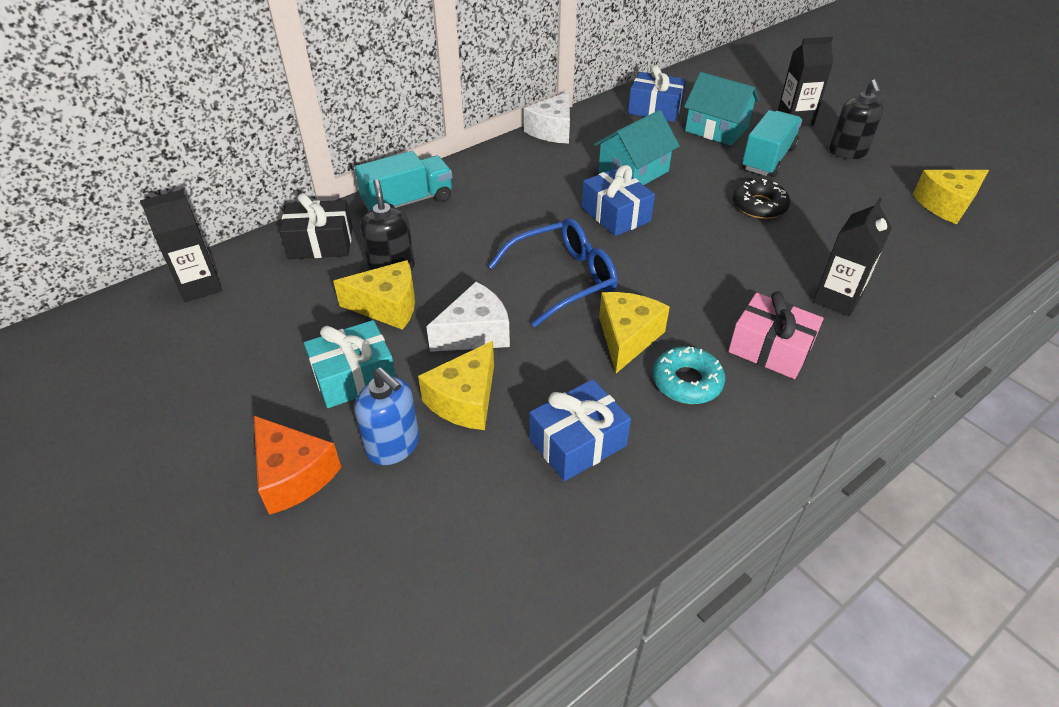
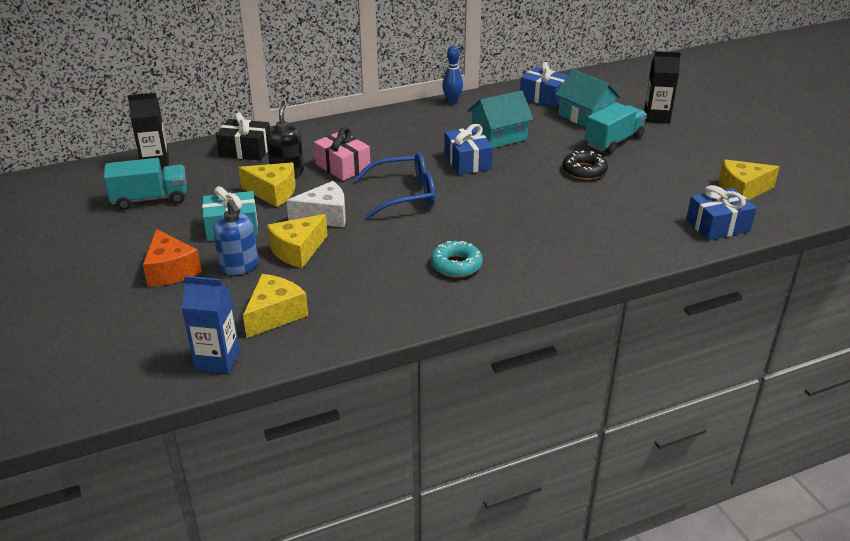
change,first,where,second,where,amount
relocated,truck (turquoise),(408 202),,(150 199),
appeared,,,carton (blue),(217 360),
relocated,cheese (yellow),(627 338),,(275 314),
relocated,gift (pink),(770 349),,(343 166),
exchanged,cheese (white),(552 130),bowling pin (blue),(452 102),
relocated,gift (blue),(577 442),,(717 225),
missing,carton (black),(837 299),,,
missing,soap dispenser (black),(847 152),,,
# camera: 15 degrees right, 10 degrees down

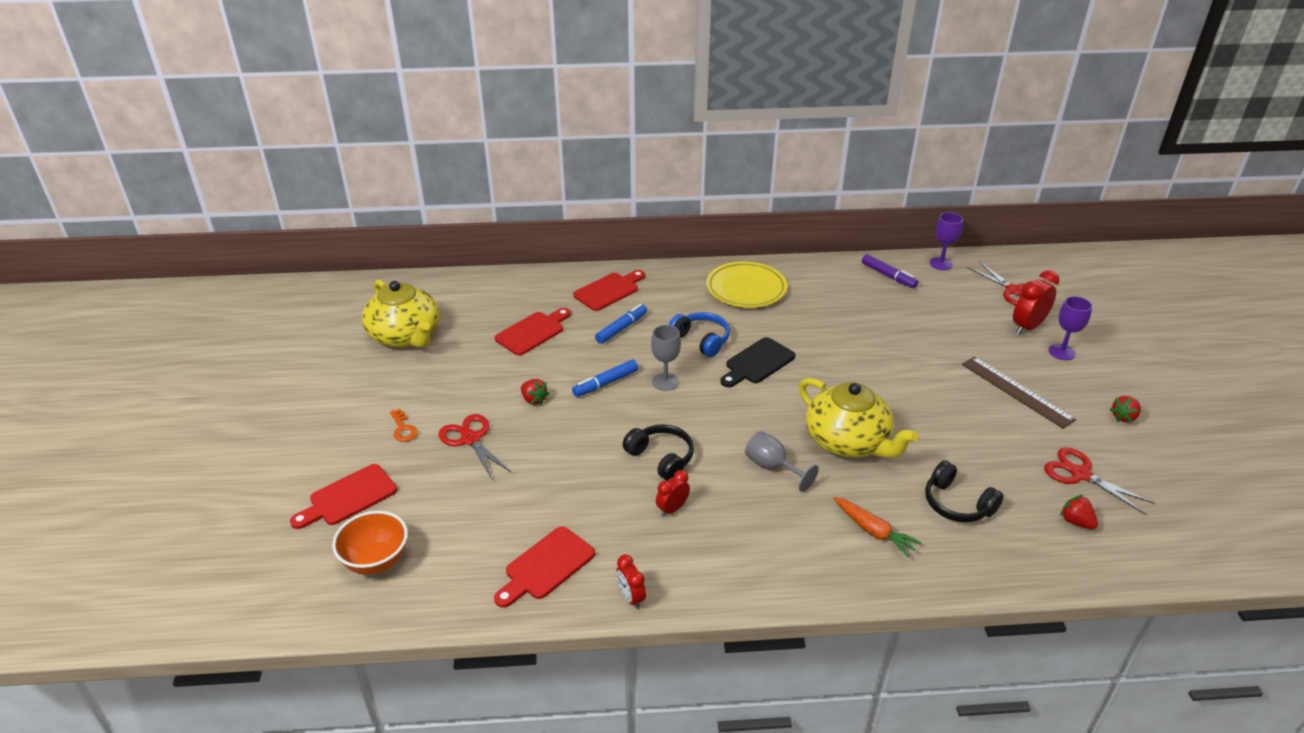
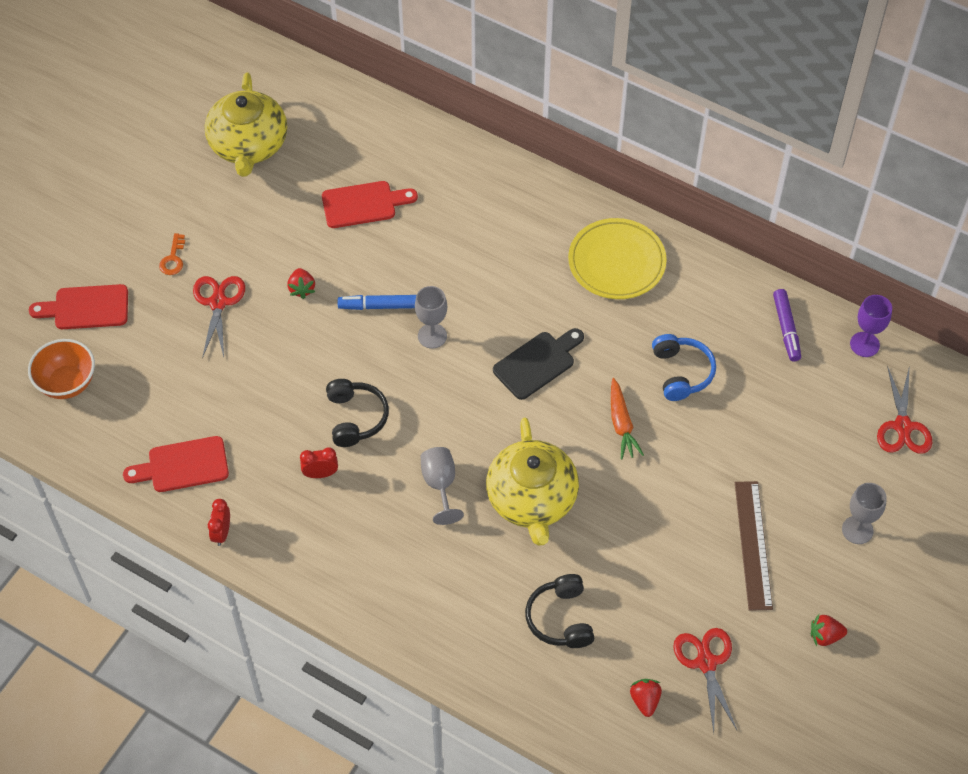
change,first,where,second,where,amount
spun,cutting board (black),(757 363),,(537 363),150 degrees clockwise
relocated,carrot (orange),(873 531),,(621 424),
relocated,headphones (blue),(701 340),,(681 372),
colour,goblet (purple),(1062 352),goblet (grey),(857 530),
missing,cutting board (red),(609 291),,,
missing,marker (blue),(621 328),,,
missing,clock (red),(1027 327),,,
# camera: 35 degrees right, 20 degrees up

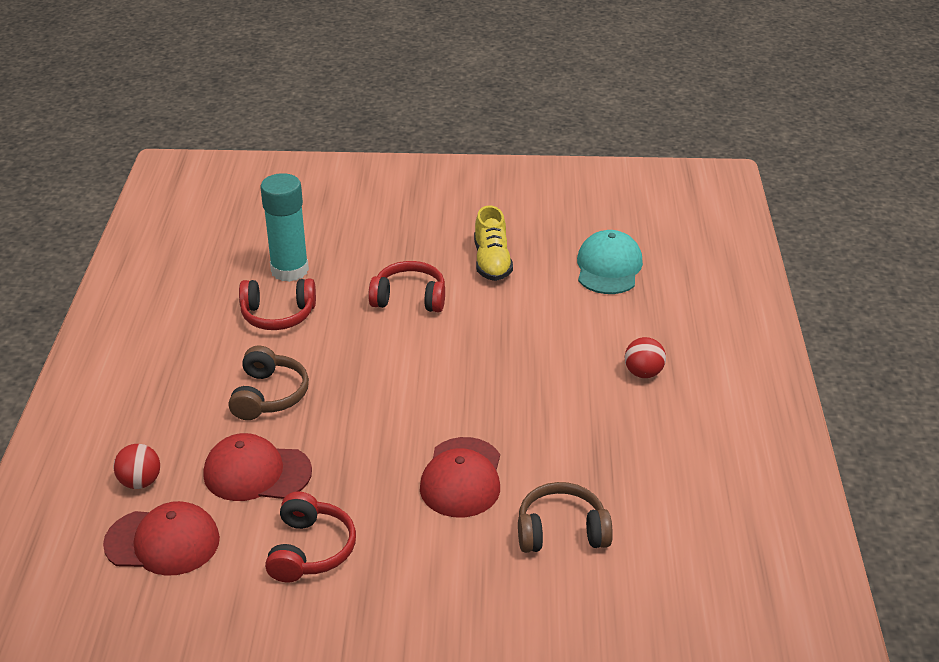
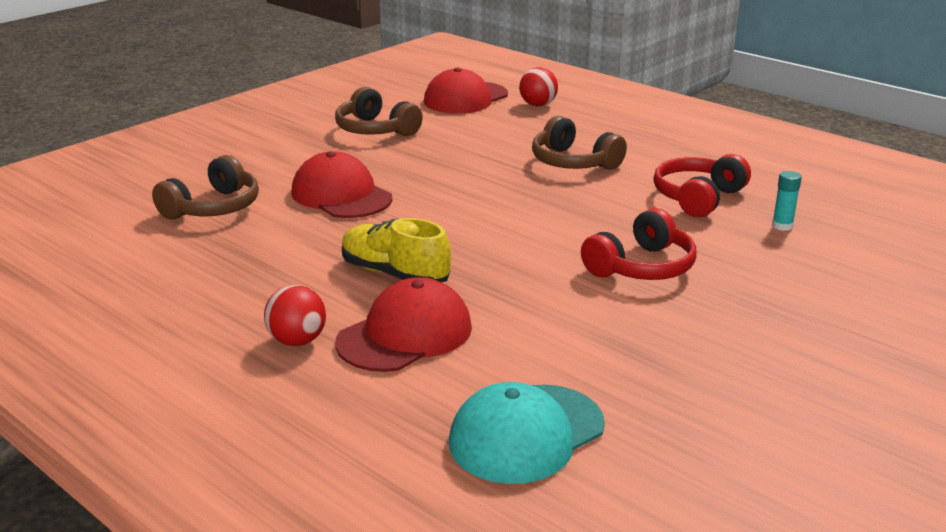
change,first,where,second,where,amount
colour,headphones (red),(310 550),headphones (brown),(375 130),
relocated,cap (red),(257 473),,(405 335),
relocated,shoe (yellow),(492 262),,(394 274),
spun,cap (turquoise),(608 267),,(526 433),90 degrees clockwise
size,glue stick (turquoise),(289 270),,(782 226),x0.40
# camera: 130 degrees right, 10 degrees down

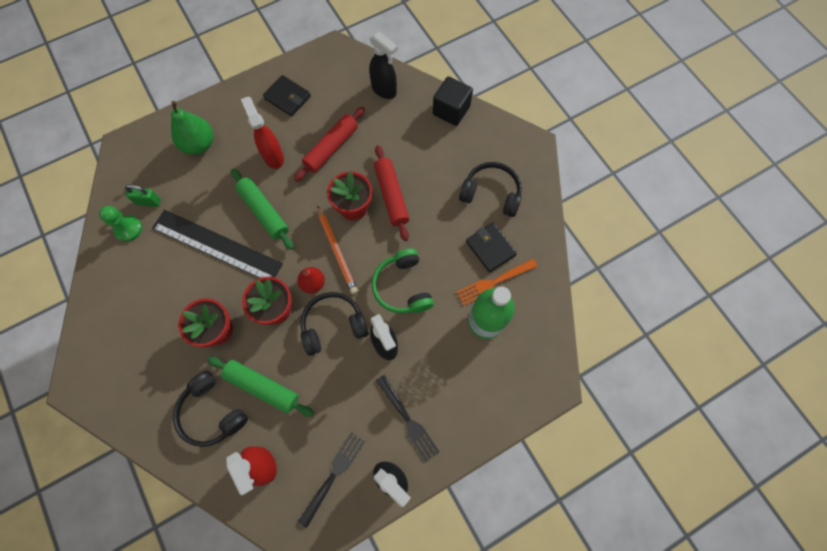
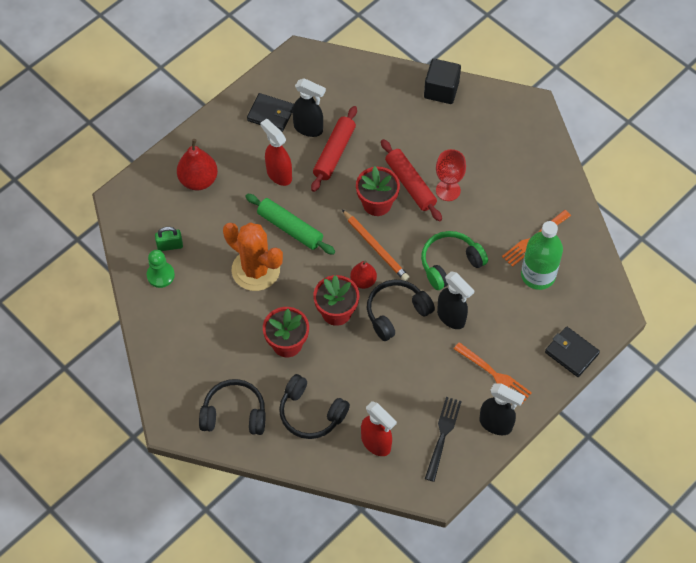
change,first,where,second,where,amount
colour,pear (green),(199 144),pear (red),(198 180),
relocated,headphones (black),(491 194),,(234 414),
exchanged,ruler (black),(217 246),cactus (orange),(255 270),
relocated,spray bottle (black),(384 90),,(308 128),
spun,headphones (green),(403 287),,(450 264),90 degrees clockwise
appeared,,,goblet (red),(448 190),
colour,fork (black),(408 420),fork (orange),(494 374),
relocated,wallet (black),(490 248),,(571 353),
missing,rolling pin (green),(262 387),,,
# camera: 15 degrees left, 10 degrees down

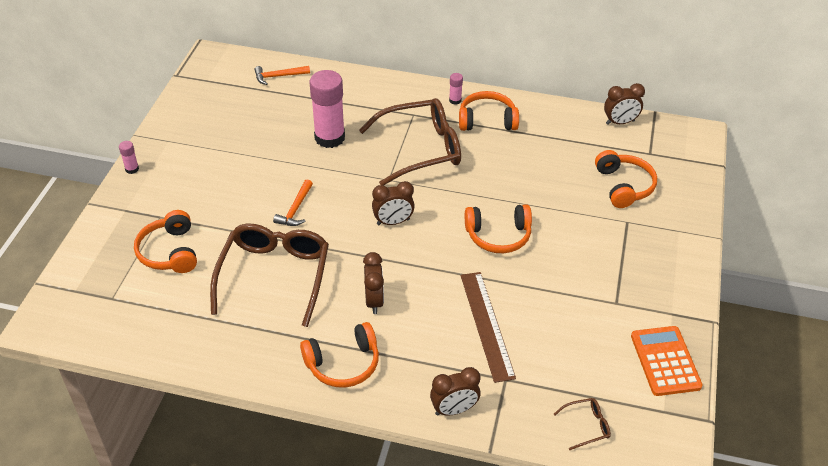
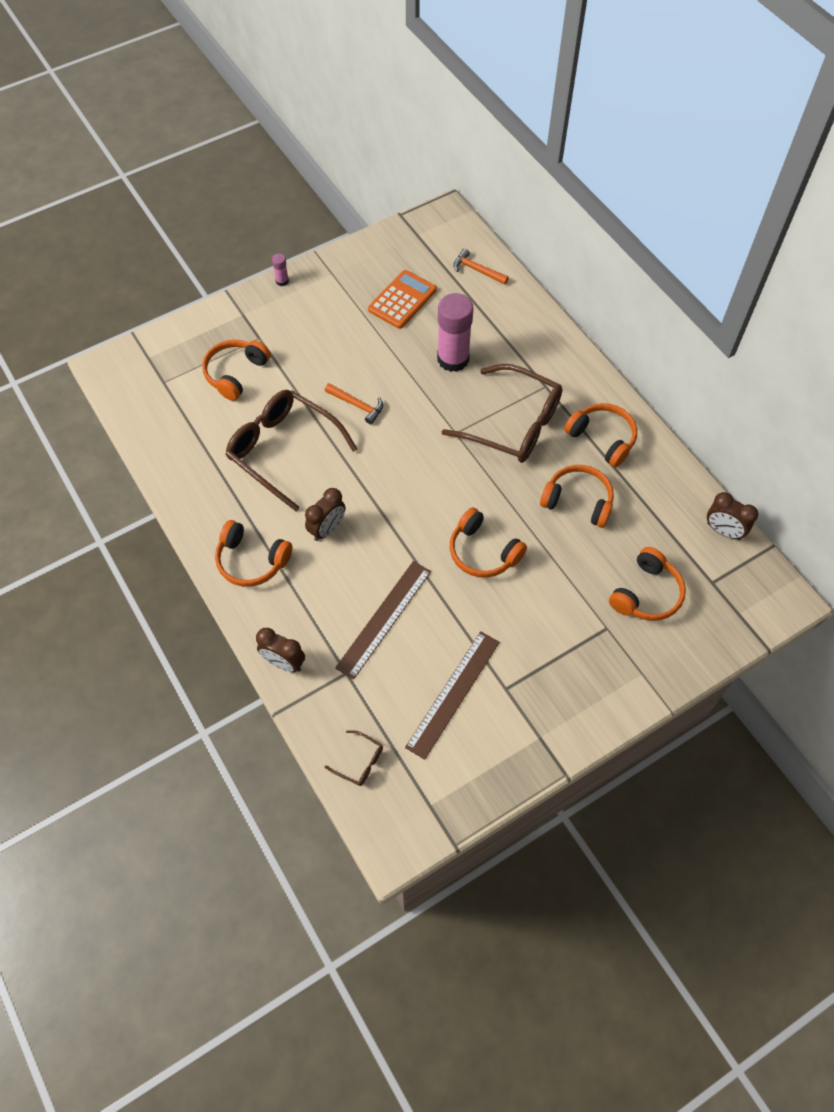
change,first,where,second,where,amount
spun,glasses (brown),(274 275),,(283 450),105 degrees counterclockwise
spun,hammer (orange),(295 209),,(357 405),120 degrees counterclockwise
relocated,calculator (orange),(665 361),,(402 300),
appeared,,,ruler (brown),(453 693),
appeared,,,headphones (orange),(578 501),
missing,clock (brown),(393 222),,,
missing,glue stick (pink),(455 100),,,
# camera: 45 degrees right, 15 degrees up

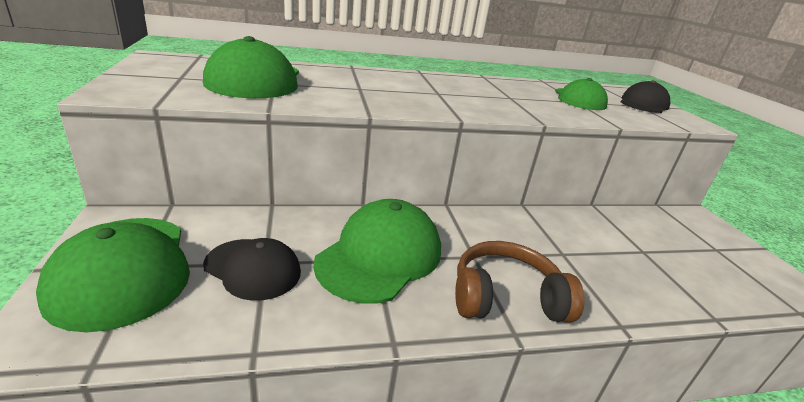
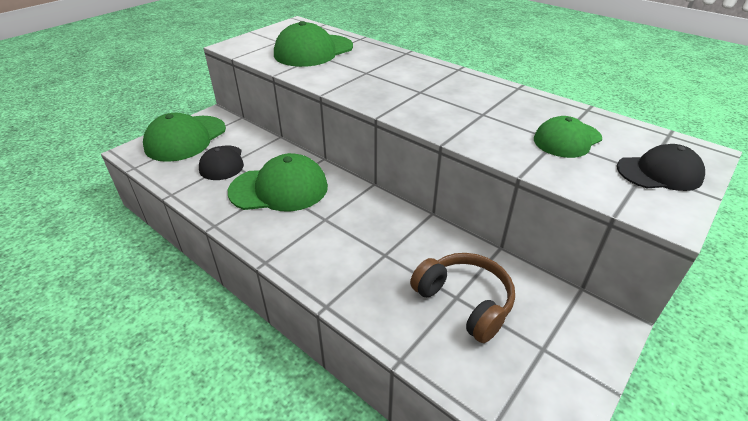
change,first,where,second,where,amount
relocated,headphones (brown),(506 298),,(464 302),
# camera: 55 degrees right, 10 degrees up

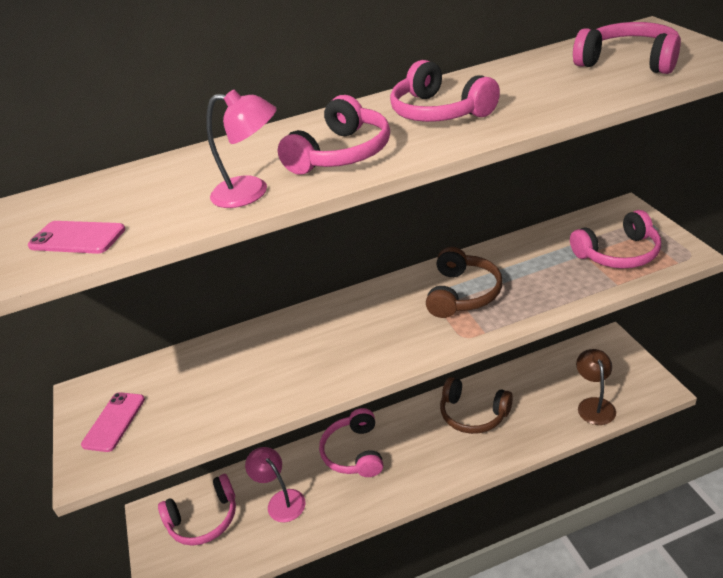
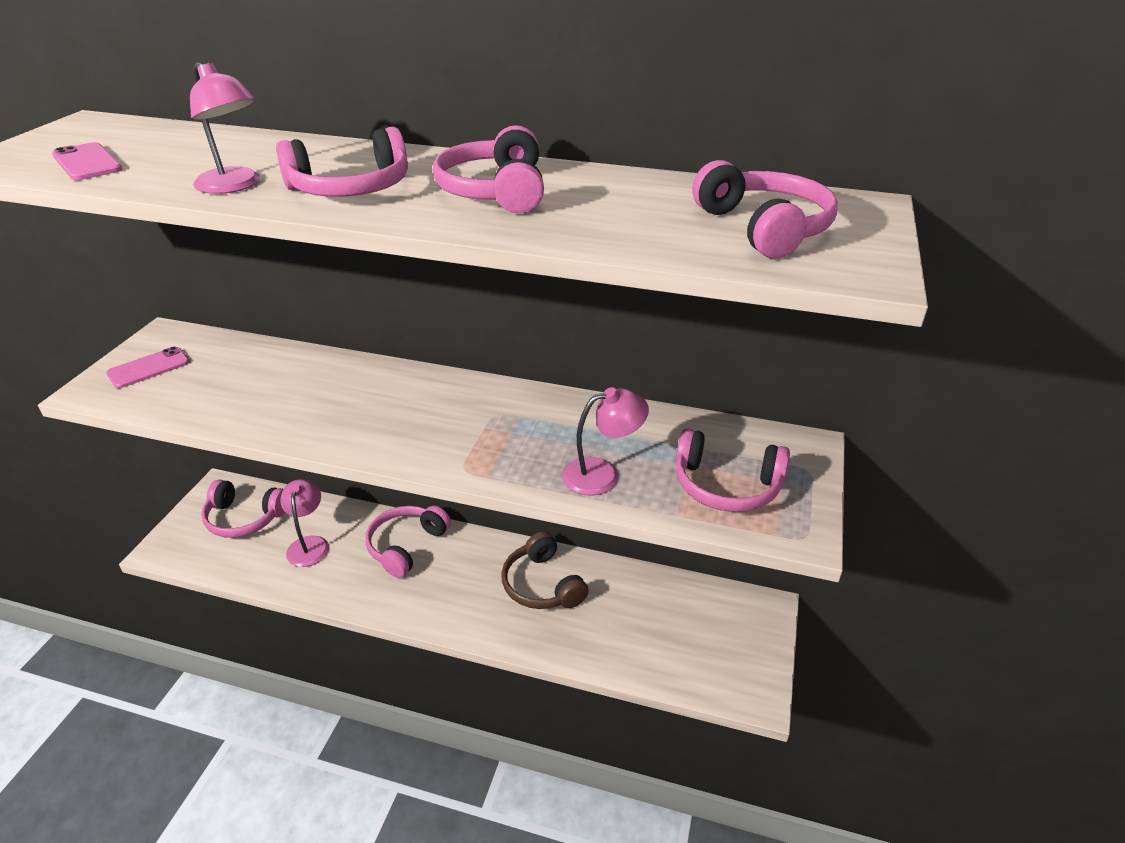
change,first,where,second,where,amount
appeared,,,lamp (pink),(602 474),
missing,headphones (brown),(462 294),,,
missing,lamp (brown),(594 405),,,
# camera: 30 degrees right, 0 degrees up

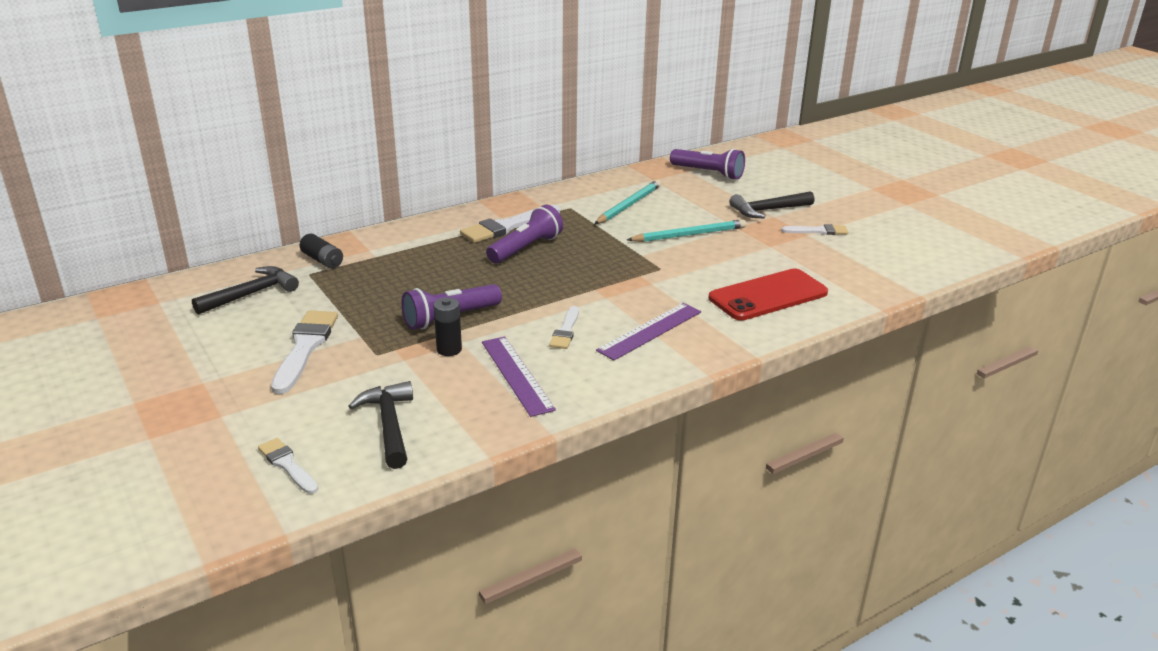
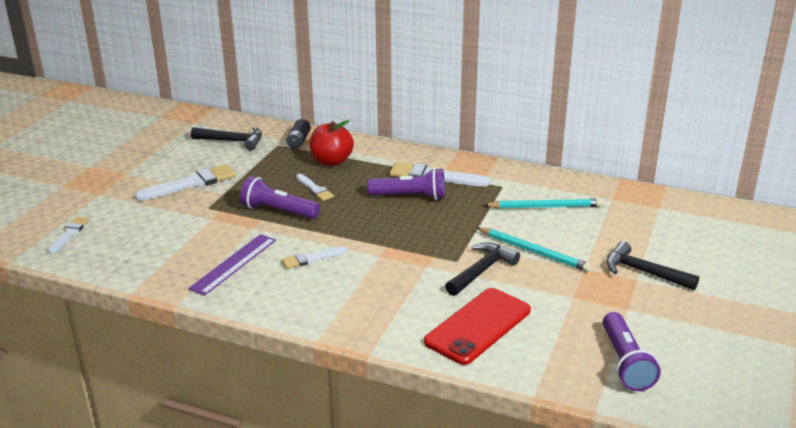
change,first,where,second,where,amount
relocated,brush (white),(818 231),,(315 189),
appeared,,,apple (red),(331 161),
spun,phone (red),(768 295),,(478 326),75 degrees counterclockwise
relocated,hammer (black),(389 425),,(481 271),
relocated,flashlight (purple),(708 173),,(625 362),
missing,battery (black),(449 349),,,
missing,ruler (purple),(650 331),,,
# camera: 55 degrees right, 0 degrees up

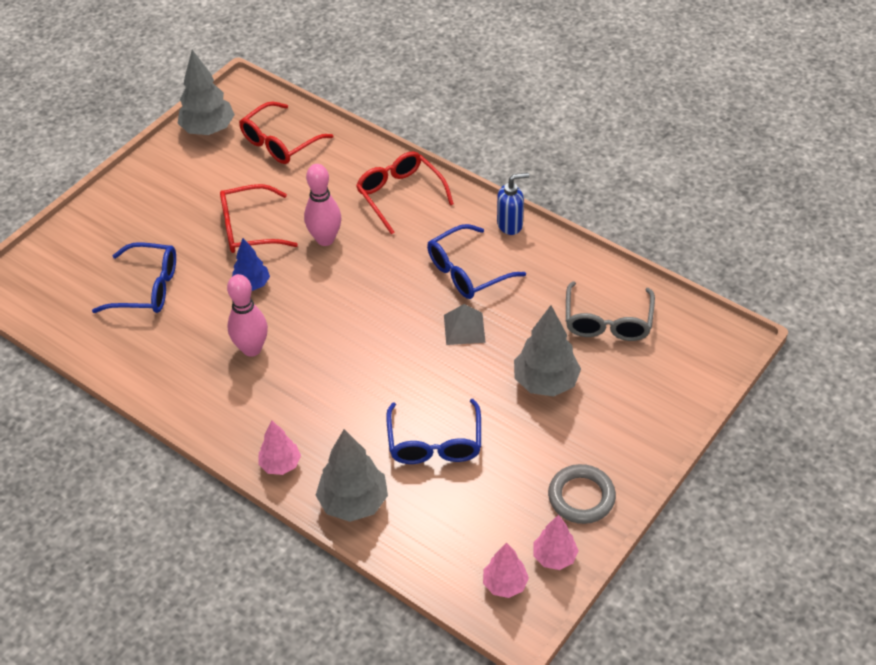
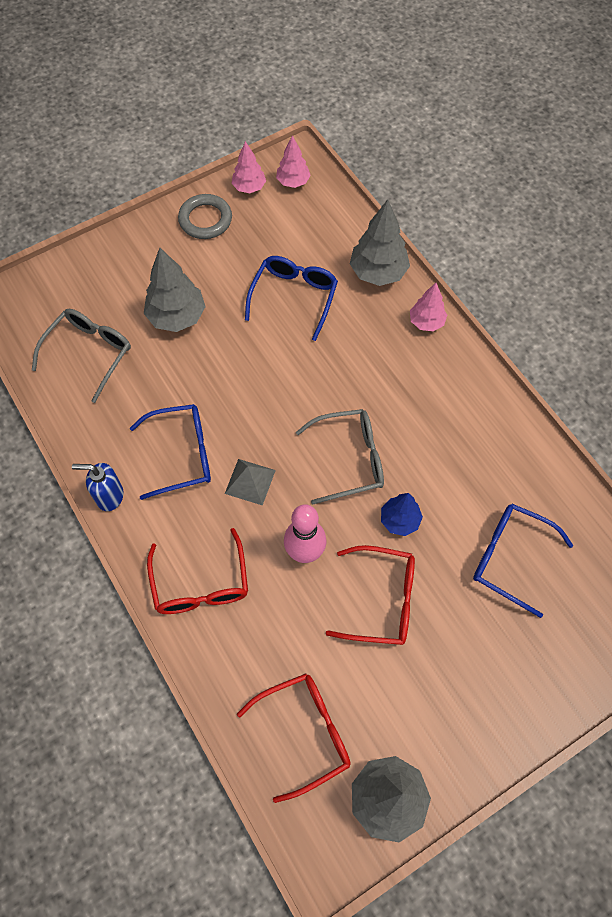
change,first,where,second,where,amount
relocated,pyramid (grey),(464 328),,(250 481),
appeared,,,glasses (grey),(350 459),
missing,bowling pin (pink),(252 349),,,
# camera: 160 degrees left, 15 degrees up

